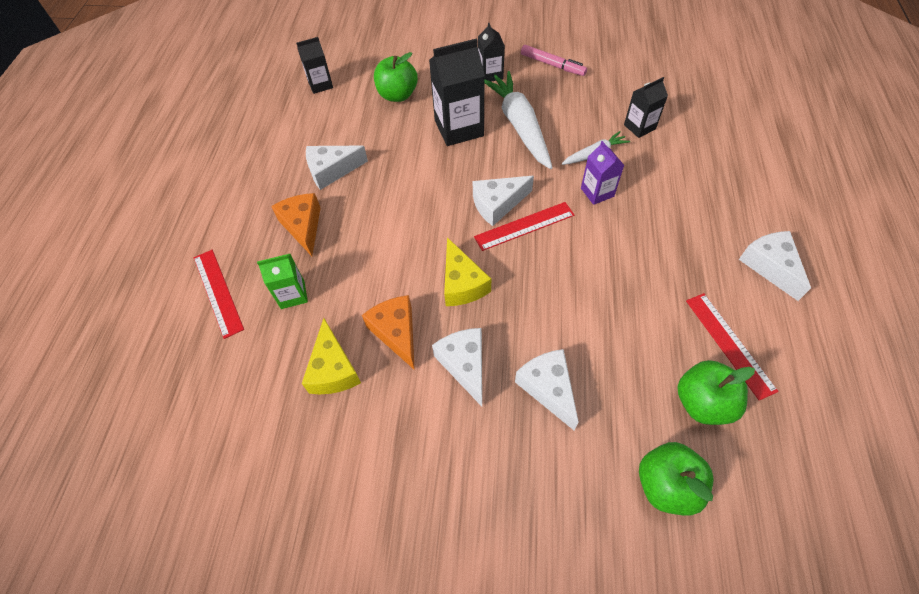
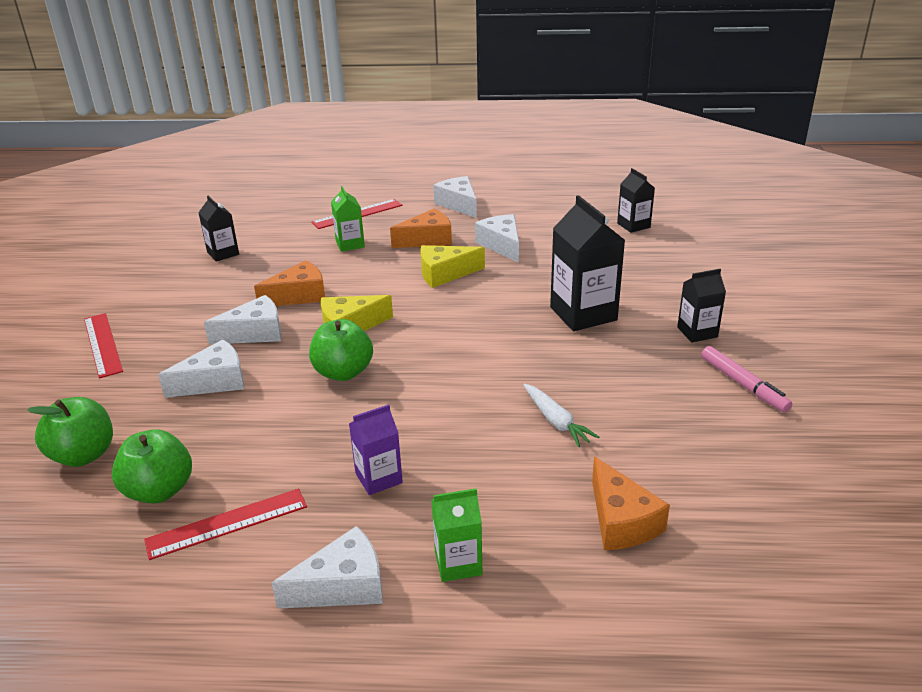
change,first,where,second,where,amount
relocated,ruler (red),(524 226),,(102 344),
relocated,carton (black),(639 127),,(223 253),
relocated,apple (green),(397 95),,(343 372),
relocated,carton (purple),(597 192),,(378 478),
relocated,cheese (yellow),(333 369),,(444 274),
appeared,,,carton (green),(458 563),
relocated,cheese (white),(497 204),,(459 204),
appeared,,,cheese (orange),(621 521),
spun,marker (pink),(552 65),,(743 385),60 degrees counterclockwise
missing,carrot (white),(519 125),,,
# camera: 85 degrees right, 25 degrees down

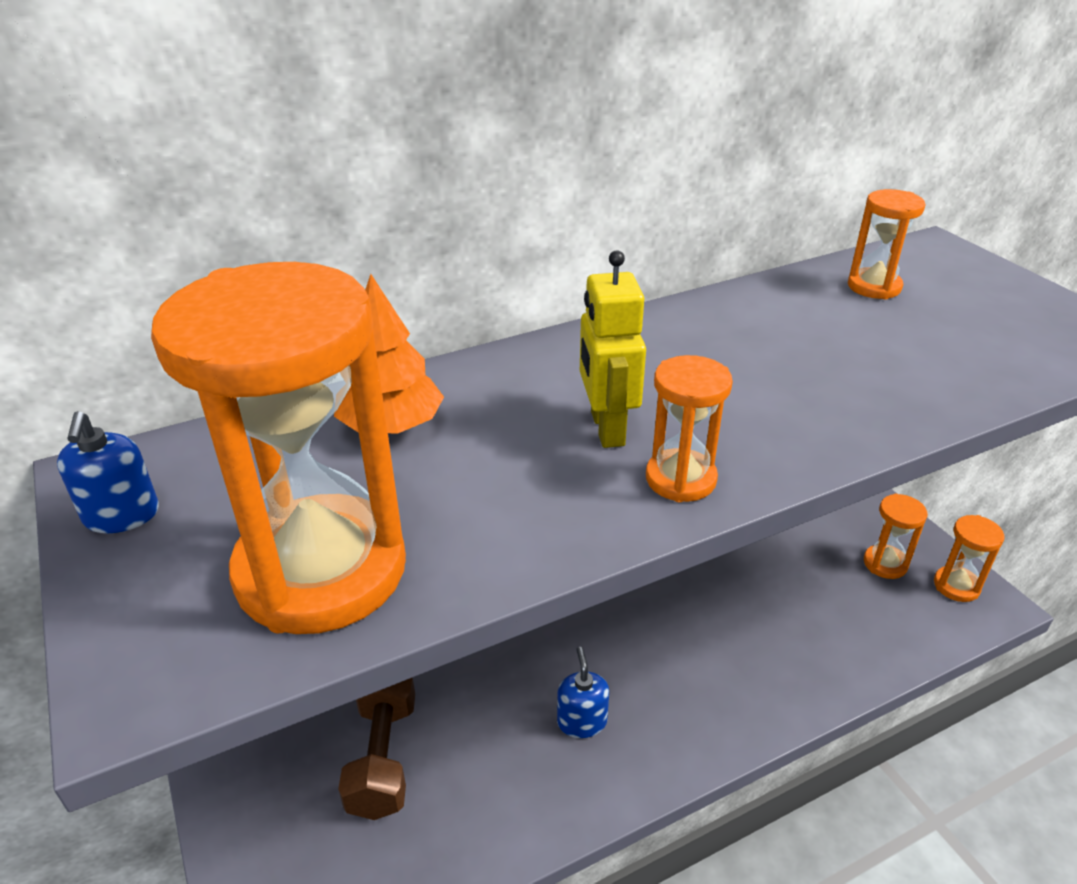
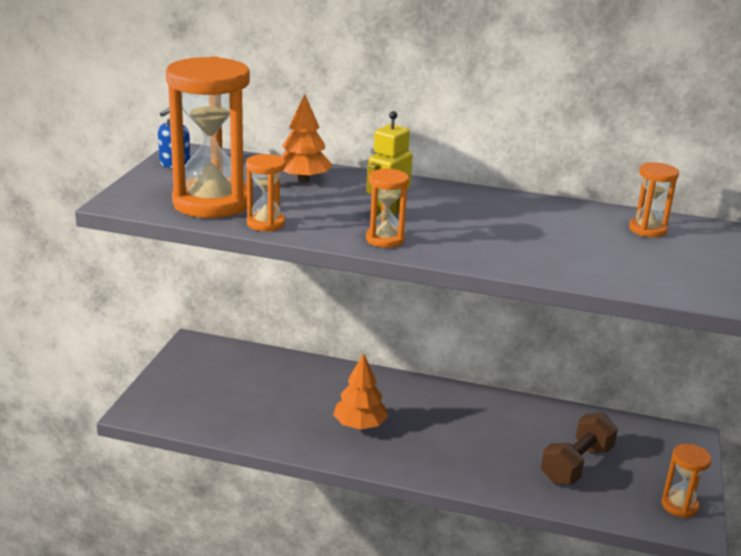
change,first,where,second,where,amount
relocated,hourglass (orange),(885 564),,(265 223),
exchanged,soap dispenser (blue),(582 721),tree (orange),(359 425),
relocated,dumbbell (brown),(383 757),,(576 464),
# camera: 40 degrees right, 10 degrees down

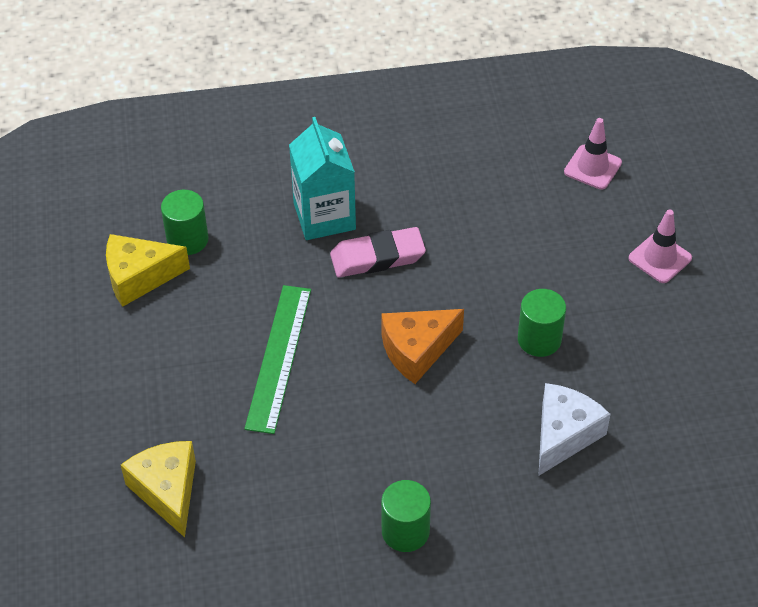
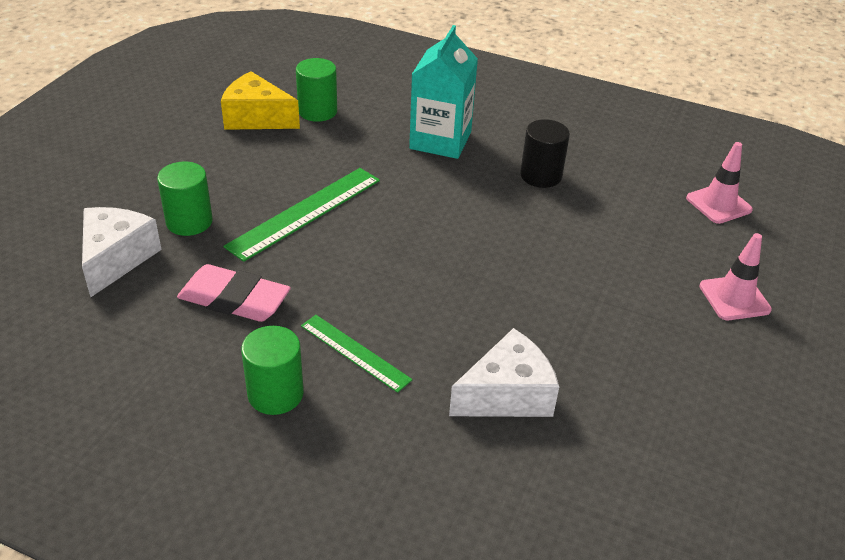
change,first,where,second,where,amount
colour,cheese (yellow),(167 491),cheese (white),(116 258),
relocated,cylinder (green),(539 339),,(189 222),
relocated,eraser (pink),(377 257),,(234 299),
appeared,,,ruler (green),(355 352),
appeared,,,cylinder (black),(541 175),
missing,cheese (orange),(417 350),,,
# camera: 30 degrees right, 10 degrees down

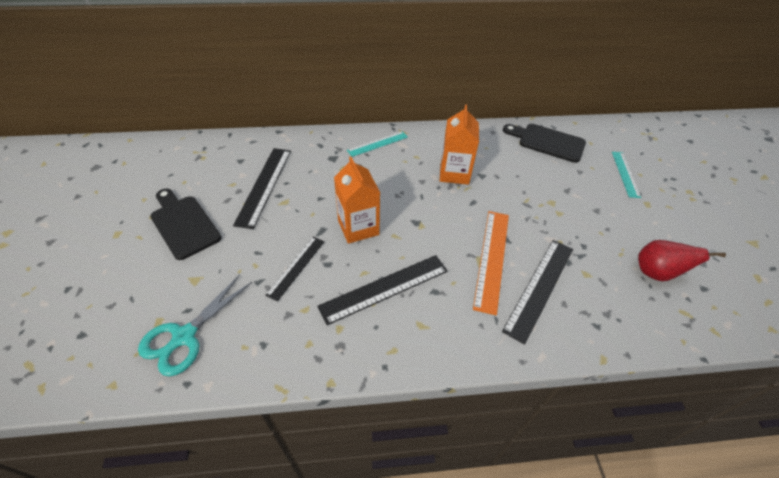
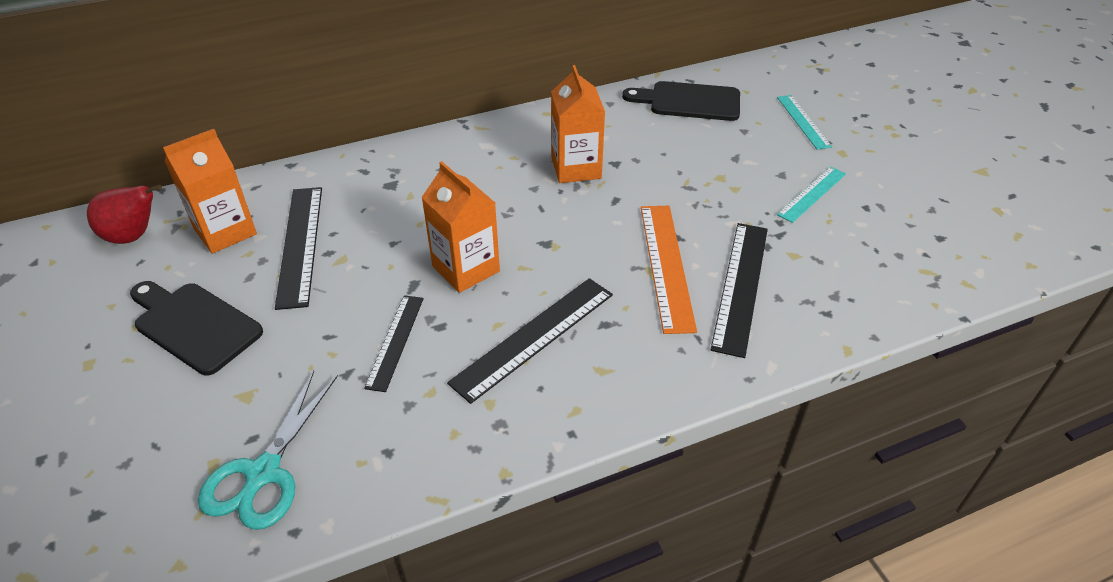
change,first,where,second,where,amount
relocated,pear (red),(656 273),,(134 236),
appeared,,,carton (orange),(225 232),
relocated,ruler (turquoise),(378 144),,(812 194),
# camera: 15 degrees left, 5 degrees down

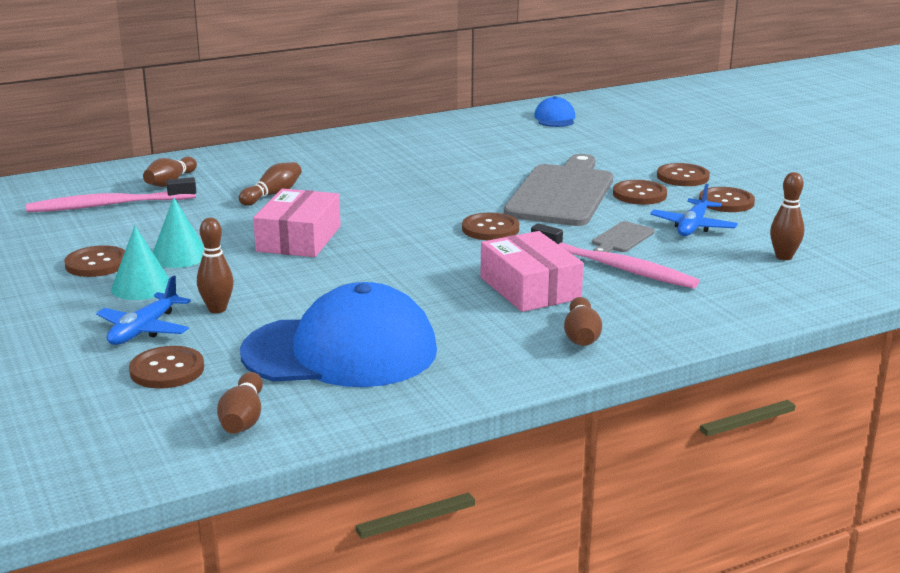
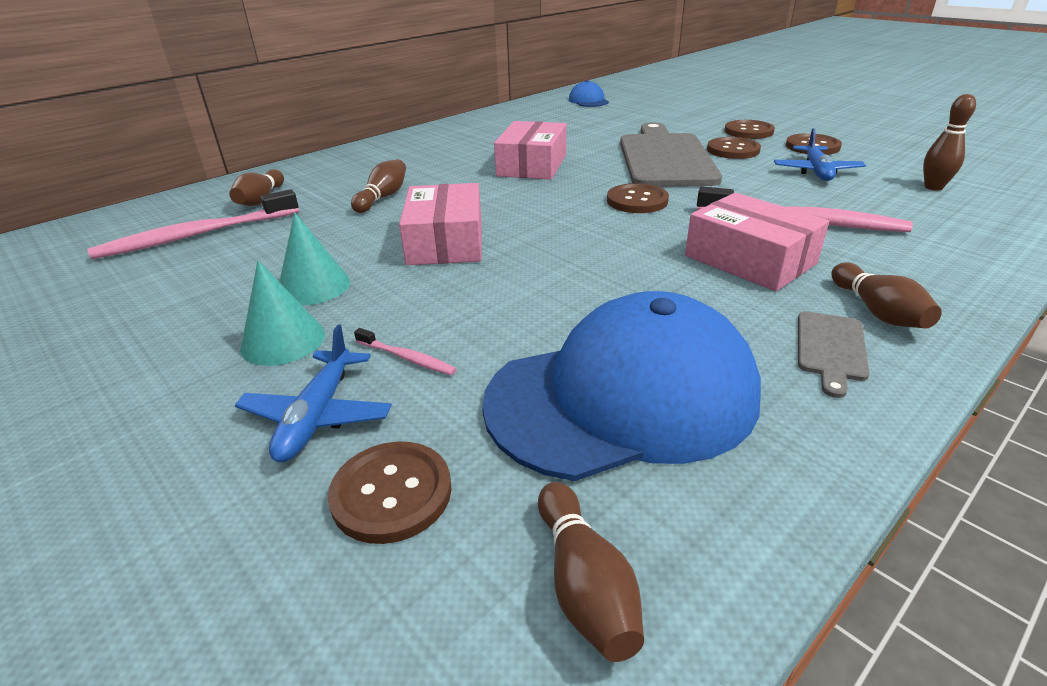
change,first,where,second,where,amount
exchanged,bowling pin (brown),(217 309),toothbrush (pink),(406 358),
appeared,,,box (pink),(532 165),
relocated,cutting board (grey),(621 239),,(831 349),
missing,button (brown),(96 264),,,
# camera: 15 degrees left, 10 degrees up

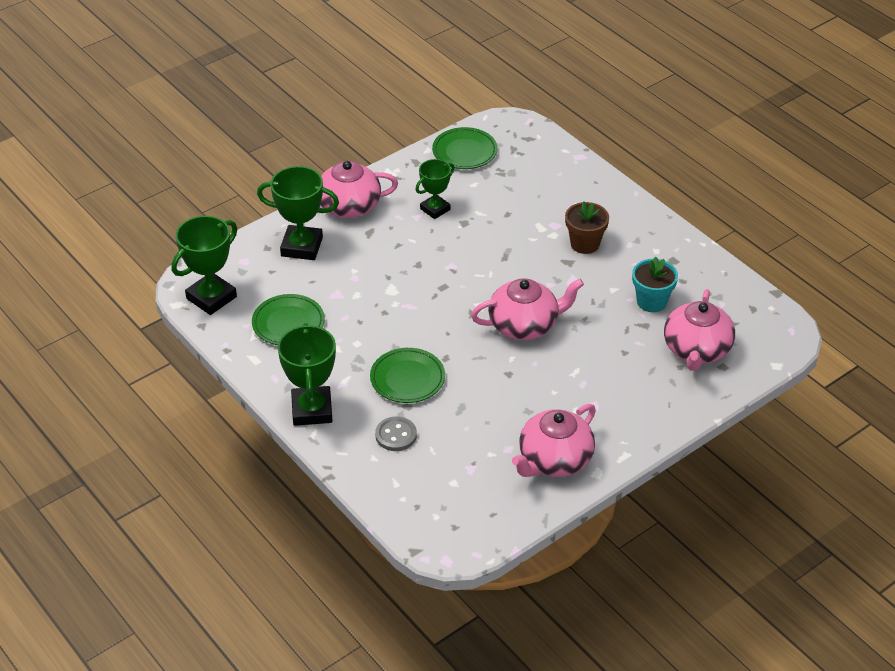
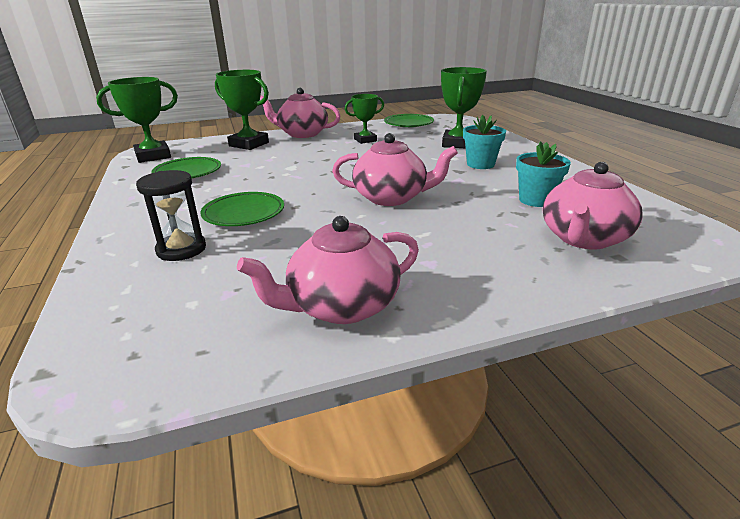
change,first,where,second,where,amount
exchanged,button (grey),(396 435),hourglass (black),(181 249),
relocated,trophy (green),(312 410),,(457 144),
colour,flower pot (brown),(585 244),flower pot (turquoise),(480 164),
# camera: 20 degrees right, 15 degrees down

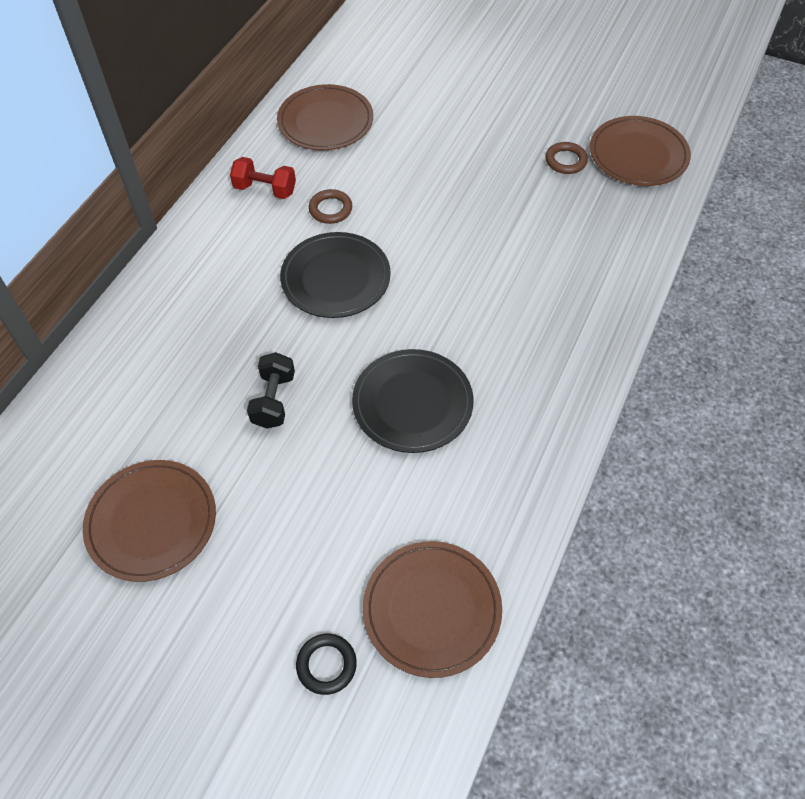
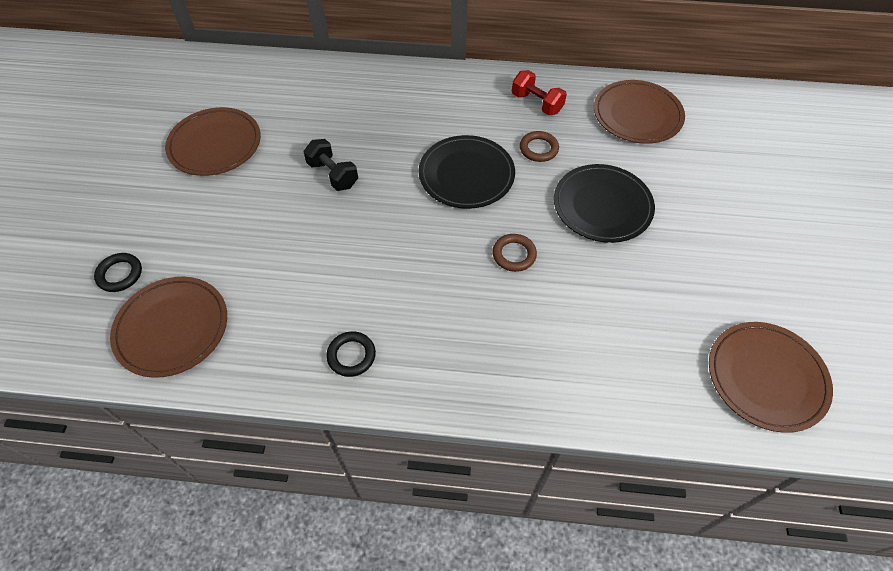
change,first,where,second,where,amount
spun,dumbbell (black),(273 400),,(333 175),60 degrees clockwise
appeared,,,ring (black),(351 355),
relocated,ring (brown),(565 161),,(514 255),
spun,dumbbell (red),(265 189),,(536 103),45 degrees counterclockwise
relocated,plate (black),(412 403),,(602 206),
# camera: 70 degrees right, 0 degrees up

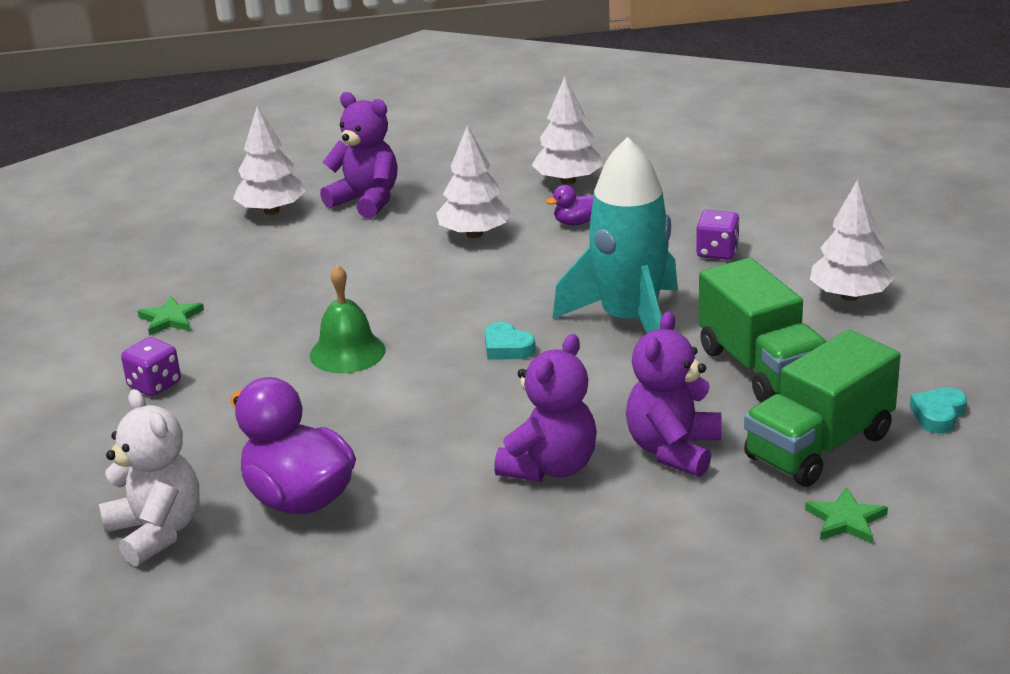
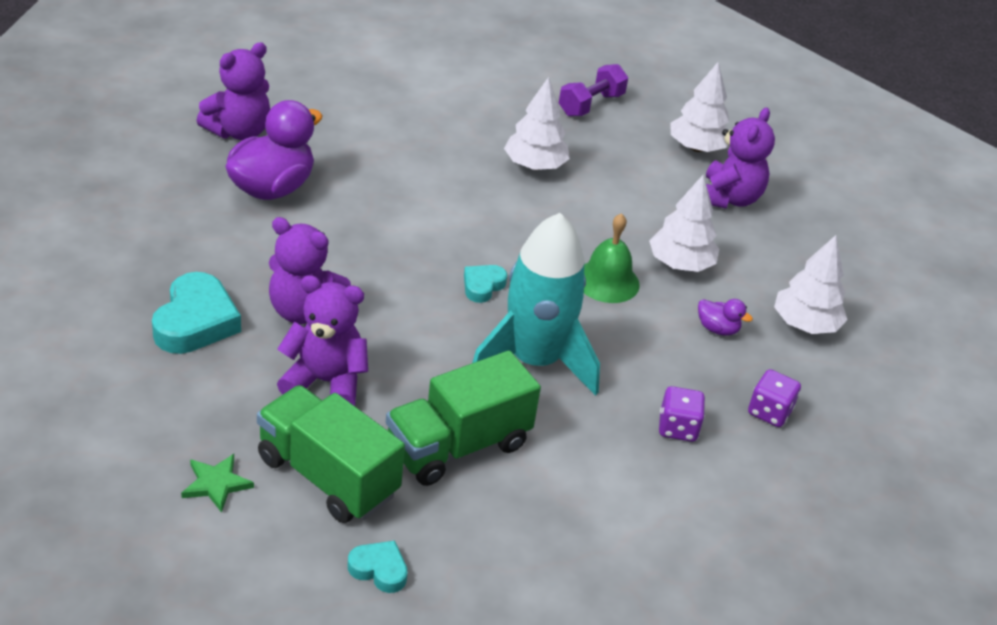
change,first,where,second,where,amount
appeared,,,heart (turquoise),(195 321),
colour,teddy bear (white),(156 532),teddy bear (purple),(239 131),
relocated,tree (white),(849 296),,(534 166),
appeared,,,dumbbell (purple),(591 105),
relocated,bell (green),(347 352),,(607 281),
spun,duck (purple),(575 222),,(717 329),150 degrees clockwise
relocated,dice (purple),(154 385),,(769 412),
missing,star (green),(171 319),,,
# camera: 75 degrees right, 10 degrees up

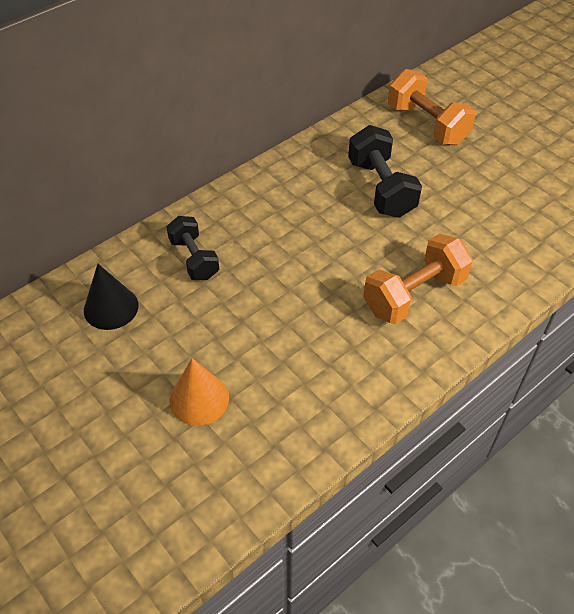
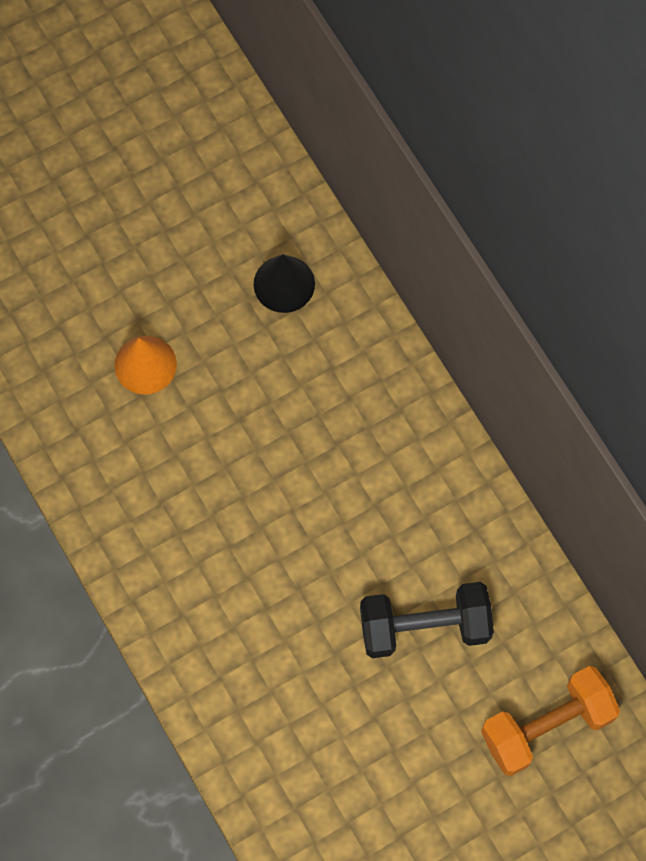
change,first,where,second,where,amount
missing,dumbbell (black),(194 259),,,
missing,dumbbell (orange),(414 294),,,
# camera: 100 degrees right, 20 degrees up

